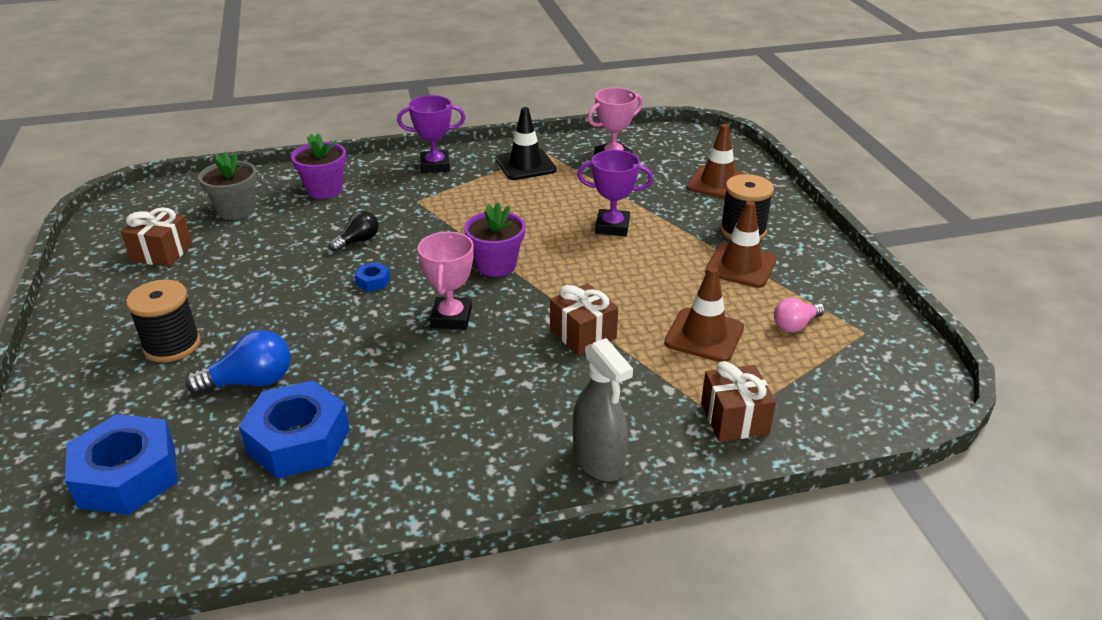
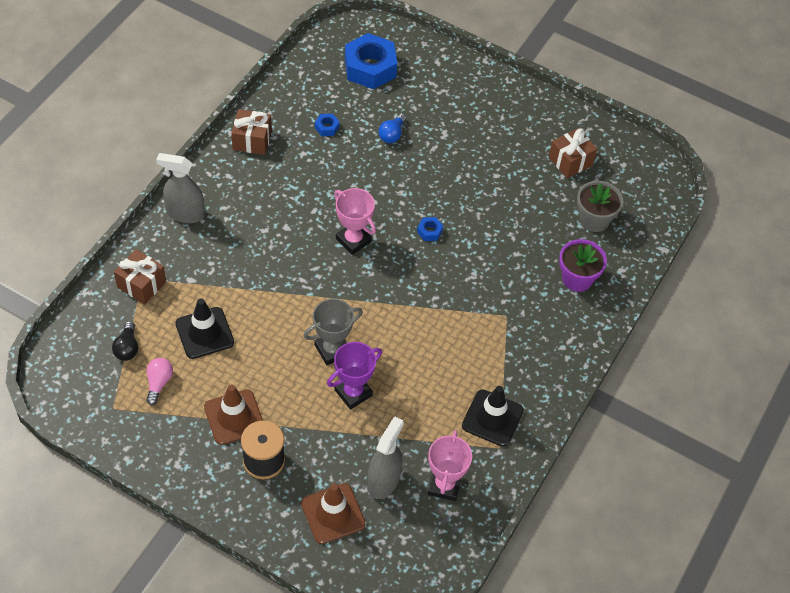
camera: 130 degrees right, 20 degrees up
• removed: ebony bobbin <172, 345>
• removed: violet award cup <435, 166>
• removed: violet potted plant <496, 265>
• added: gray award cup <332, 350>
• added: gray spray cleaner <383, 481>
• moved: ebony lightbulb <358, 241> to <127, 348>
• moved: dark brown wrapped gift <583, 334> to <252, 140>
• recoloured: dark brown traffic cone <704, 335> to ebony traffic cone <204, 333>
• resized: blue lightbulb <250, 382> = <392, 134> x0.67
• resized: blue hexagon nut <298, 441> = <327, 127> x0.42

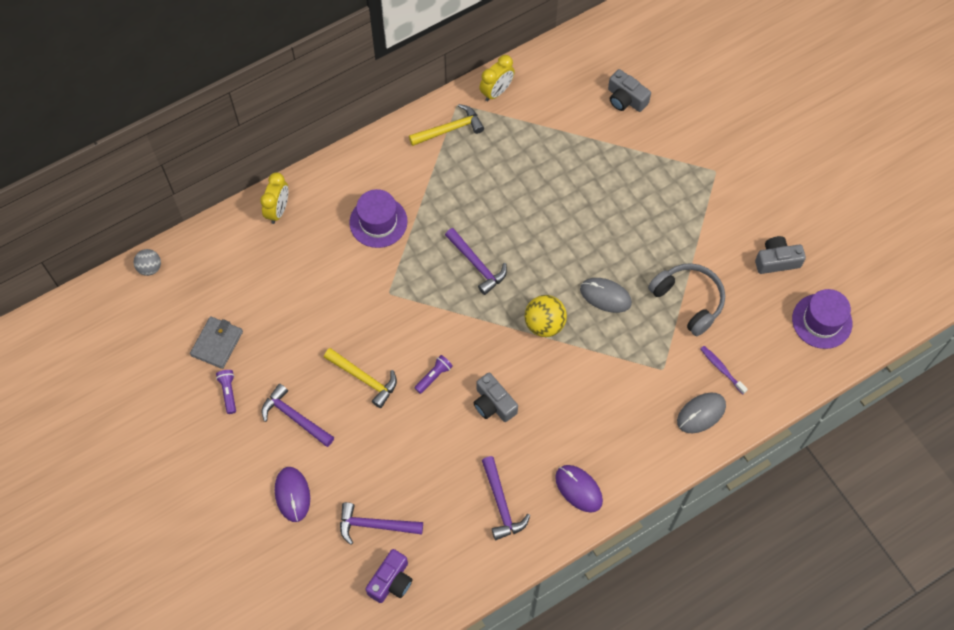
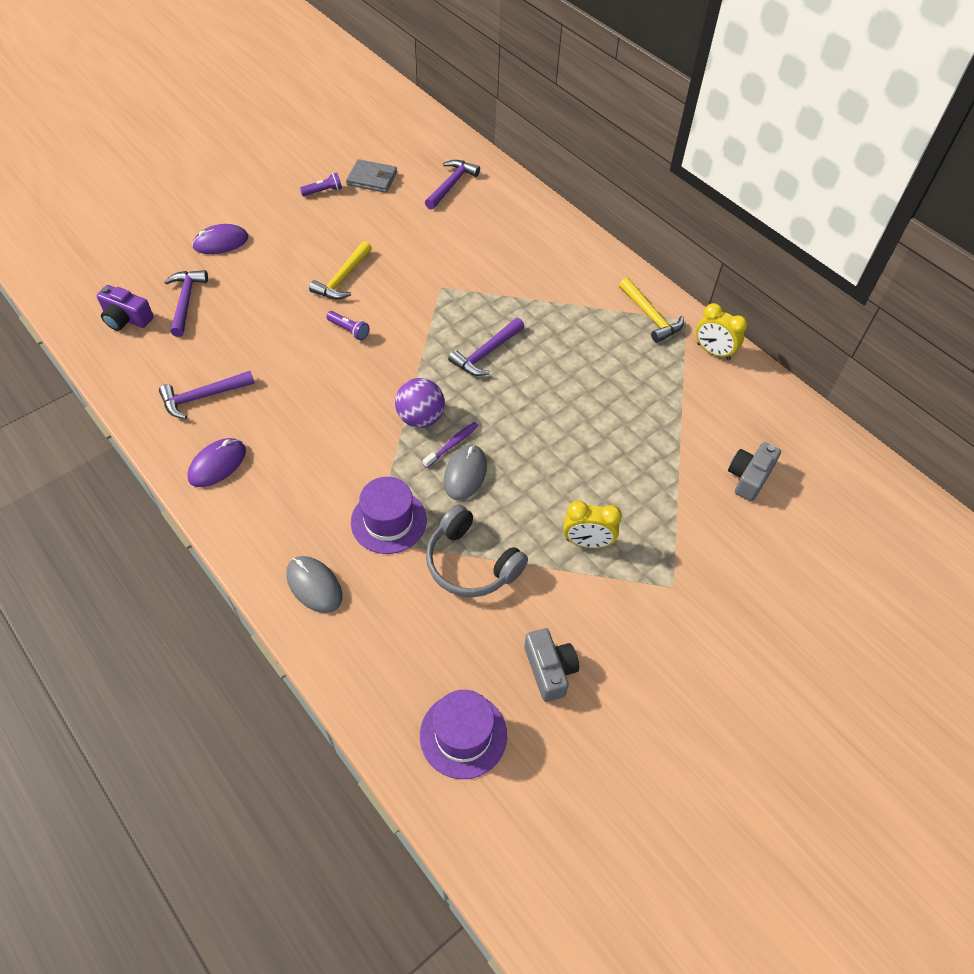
camera: 80 degrees right, 10 degrees down
• removed: gray sphere <150, 268>
• removed: gray compact camera <493, 404>
• moved: yellow clock <278, 210> to <587, 542>
• moved: violet carpenter's hammer <295, 417> to <451, 185>
• moved: violet top hat <378, 222> to <388, 521>
• moved: violet toothbrush <721, 369> to <452, 444>
• recoloured: yellow sphere <544, 324> to violet sphere <420, 418>
• turned: gray headset <688, 301> = <471, 563> 90 degrees clockwise

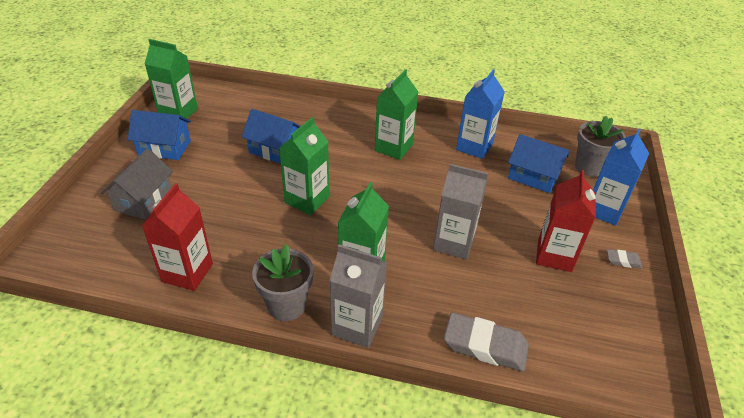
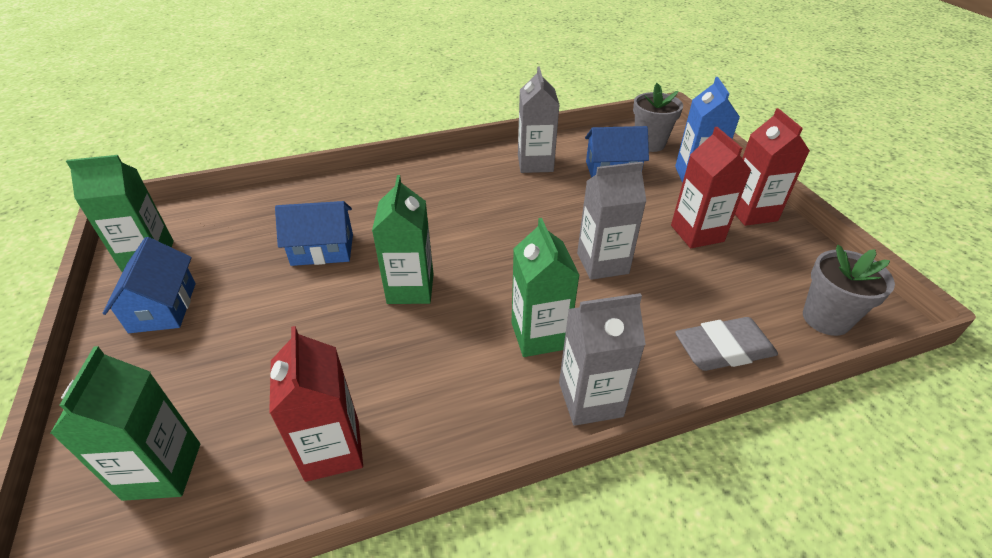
camera: 30 degrees left, 0 degrees up
• removed: gray toy house <143, 200>
• moved: gray potted plant <286, 305> to <826, 319>
• moved: green carton <393, 147> to <162, 471>
• replaced: gray eraser <623, 261> to red carton <751, 212>
• recoloured: blue carton <474, 147> to gray carton <535, 163>
• turned: blue toy house <164, 148> = <163, 307> 75 degrees counterclockwise

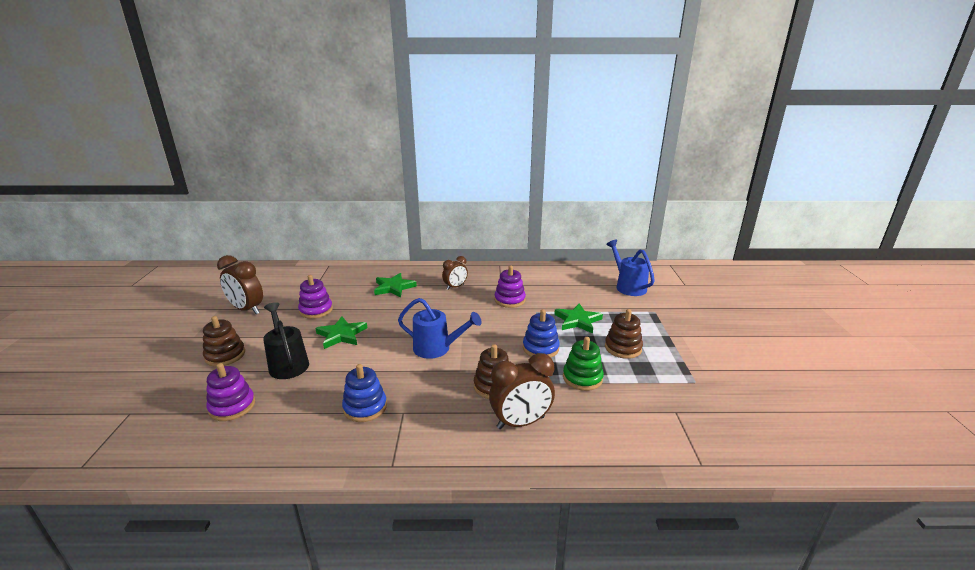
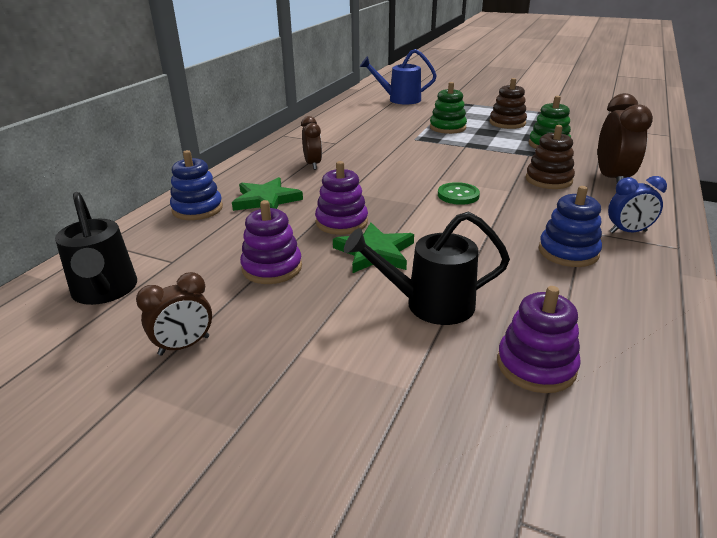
camera: 65 degrees left, 5 degrees up
• removed: dark brown ring stacker <225, 355>
• added: ebony watering pot <105, 292>
• added: blue clock <628, 232>
• moved: violet ring stacker <509, 300> to <341, 222>
• moved: blue ring stacker <540, 348> to <197, 209>
• replaced: blue watering pot <437, 349> to green button <458, 195>
• replaced: green star shape <577, 320> to green ring stacker <447, 127>
• resized: dark brown clock <247, 309> = <184, 346> x0.62

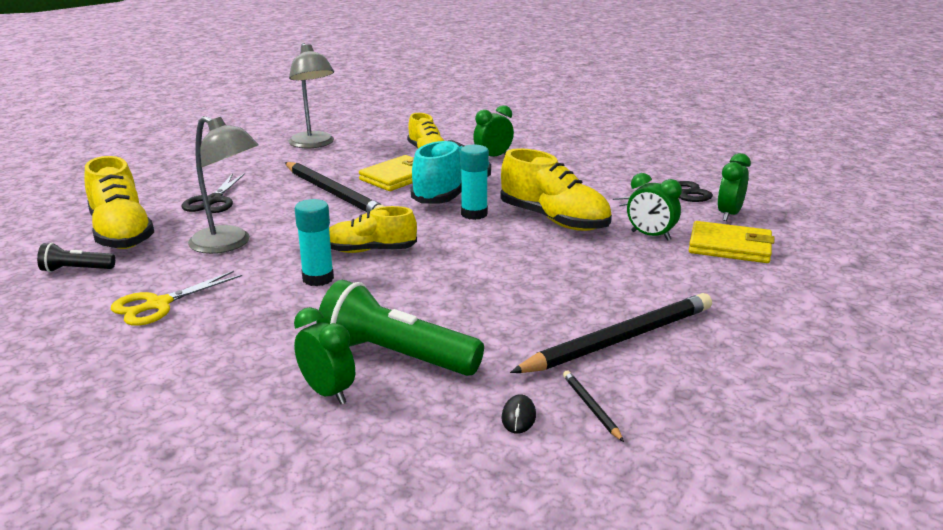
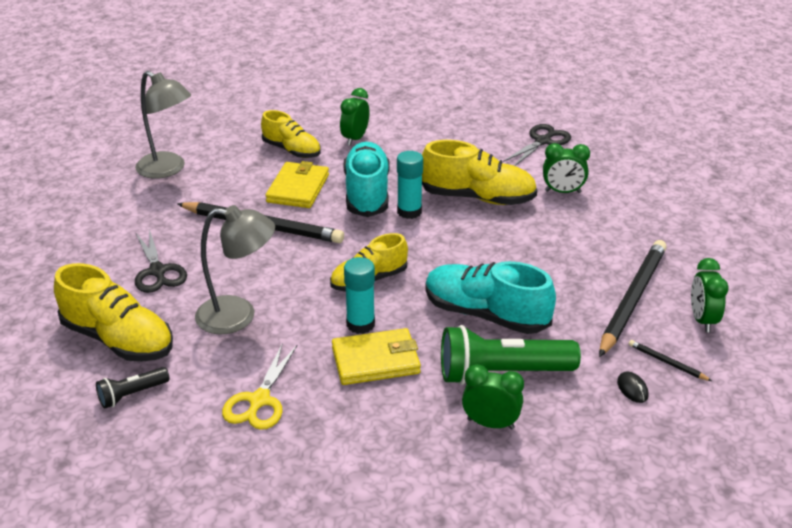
camera: 30 degrees left, 10 degrees up
• added: turquoise lace-up shoe <485, 314>
• moved: yellow billfold <730, 247> to <376, 360>
• moved: green clock <729, 215> to <702, 320>

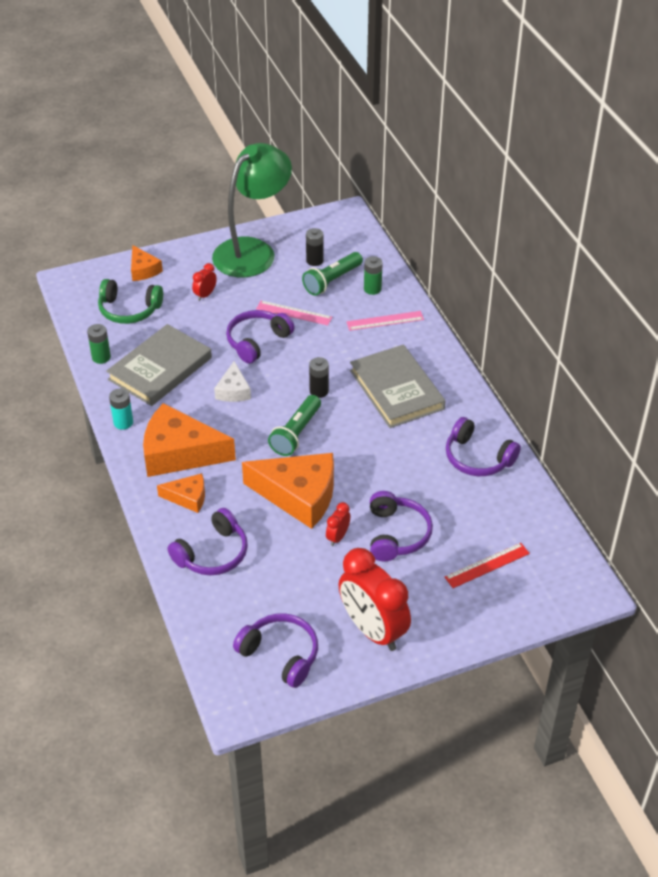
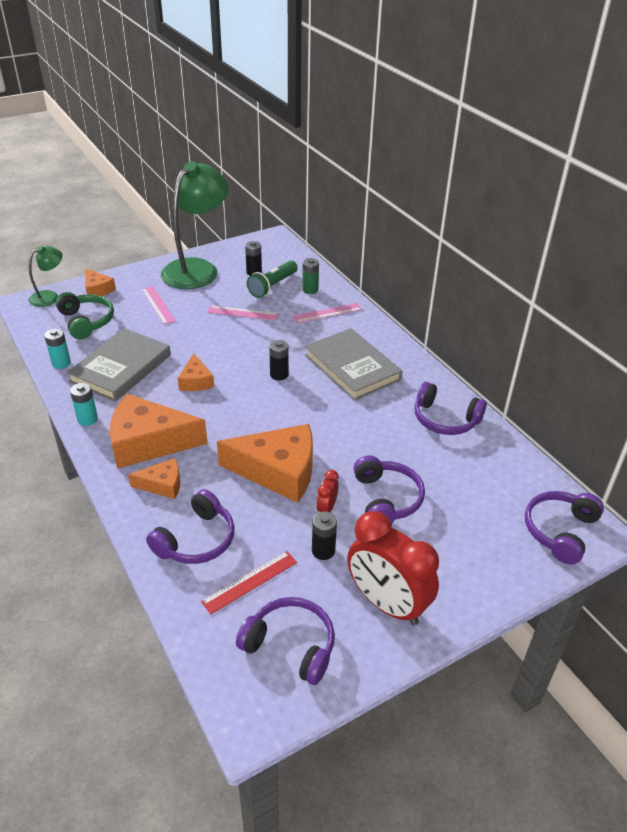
camera: 10 degrees left, 5 degrees down
• removed: green torch <296, 433>
• added: green reading lamp <49, 297>
• added: ebony power cell <323, 551>
• moved: violet headset <257, 341> to <560, 531>
• moved: red straightedge <487, 565> to <250, 581>
• replaced: red clock <205, 295> to pink straightedge <158, 305>
• recoloured: green power cell <101, 357> to turquoise power cell <61, 363>
• recoloured: snow-white piece of cheese <233, 390> to bright orange piece of cheese <196, 381>
• turned: green headset <129, 310> = <86, 322> 120 degrees counterclockwise

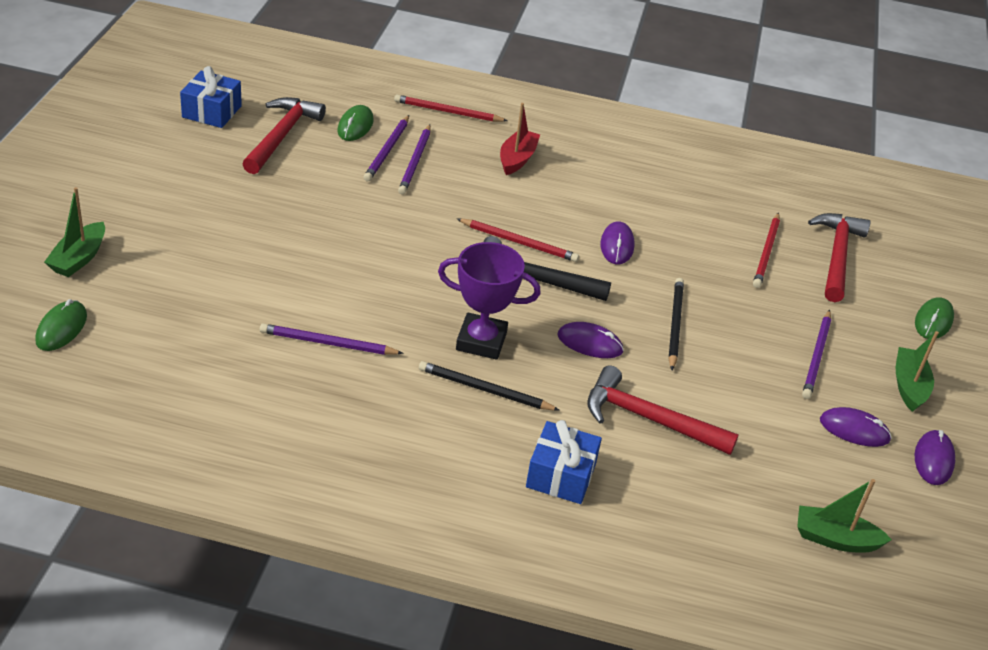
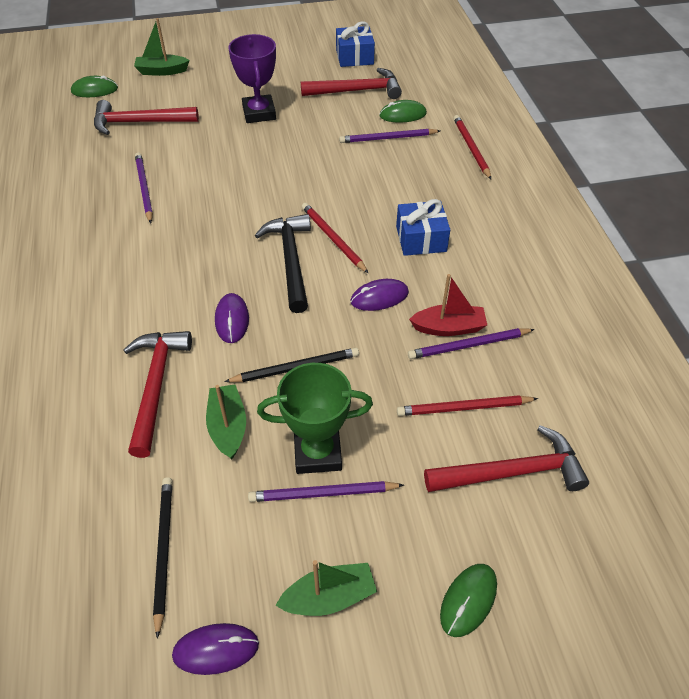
camera: 70 degrees right, 10 degrees up
• removed: violet computer mouse <854, 430>
• added: red carpenter's hammer <139, 122>
• added: green award cup <317, 452>
• moved: violet pencil <415, 161> to <469, 345>
• moved: ebony pencil <485, 390> to <163, 552>
• moved: violet award cup <481, 341> to <259, 113>
• moved: red boat <517, 159> to <449, 327>
• moved: blue wrapped gift <561, 475> to <421, 239>
• moved: green boat <835, 539> to <228, 427>
• turned: red pencil <518, 242> = <333, 239> 150 degrees clockwise
• turned: green computer mouse <933, 321> = <468, 600> 60 degrees counterclockwise

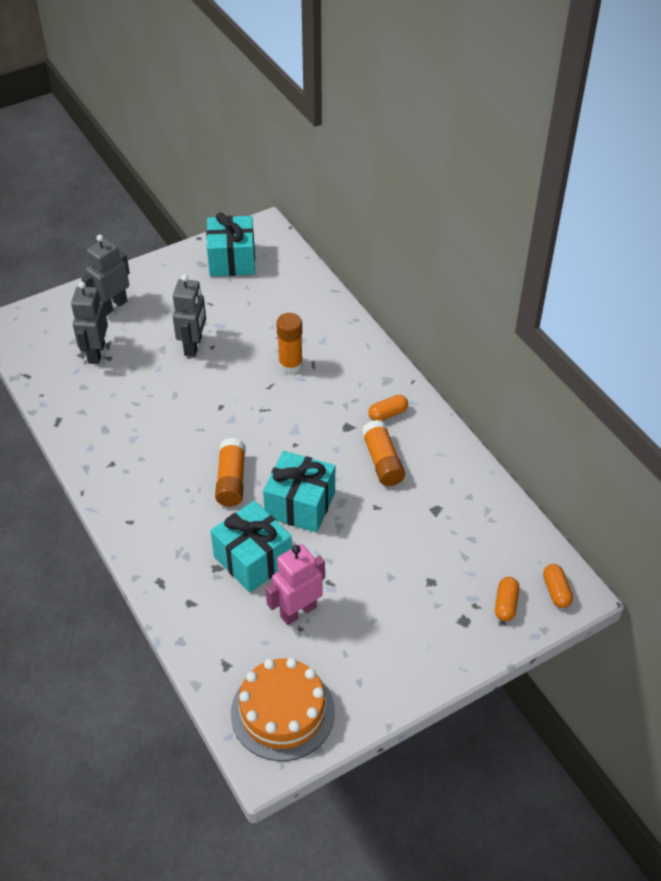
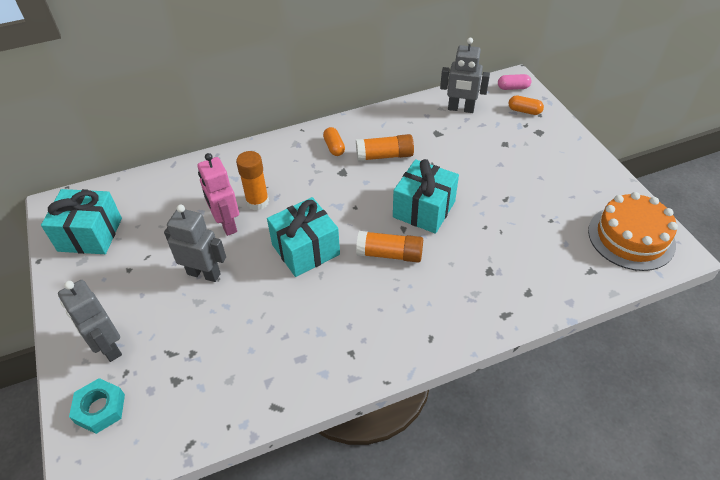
camera: 80 degrees left, 0 degrees up
• added: turquoise hexagon nut <100, 409>
• moved: gray toy robot <96, 353> to <461, 109>
• moved: turquoise wrapped gift <253, 559> to <305, 249>
• moved: pink toy robot <298, 611> to <226, 224>
• recoloured: bright orange pill <556, 591> to pink pill <513, 88>

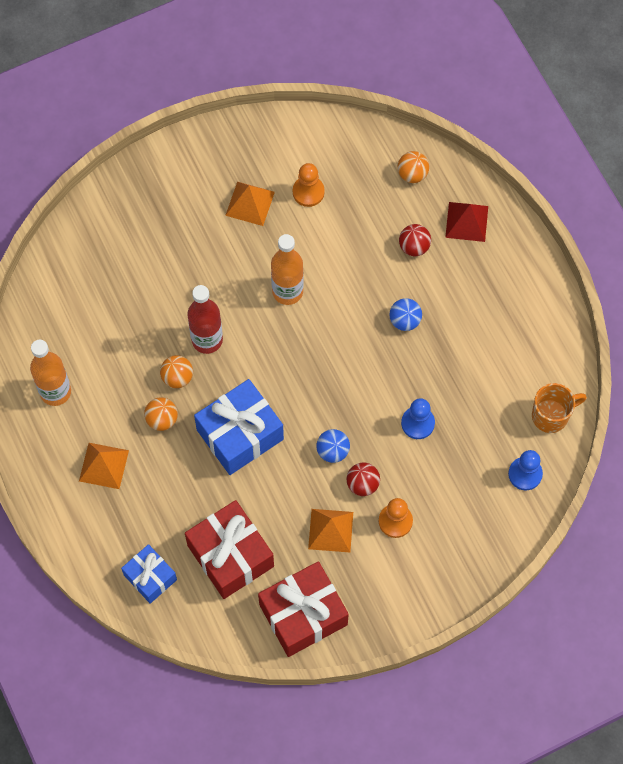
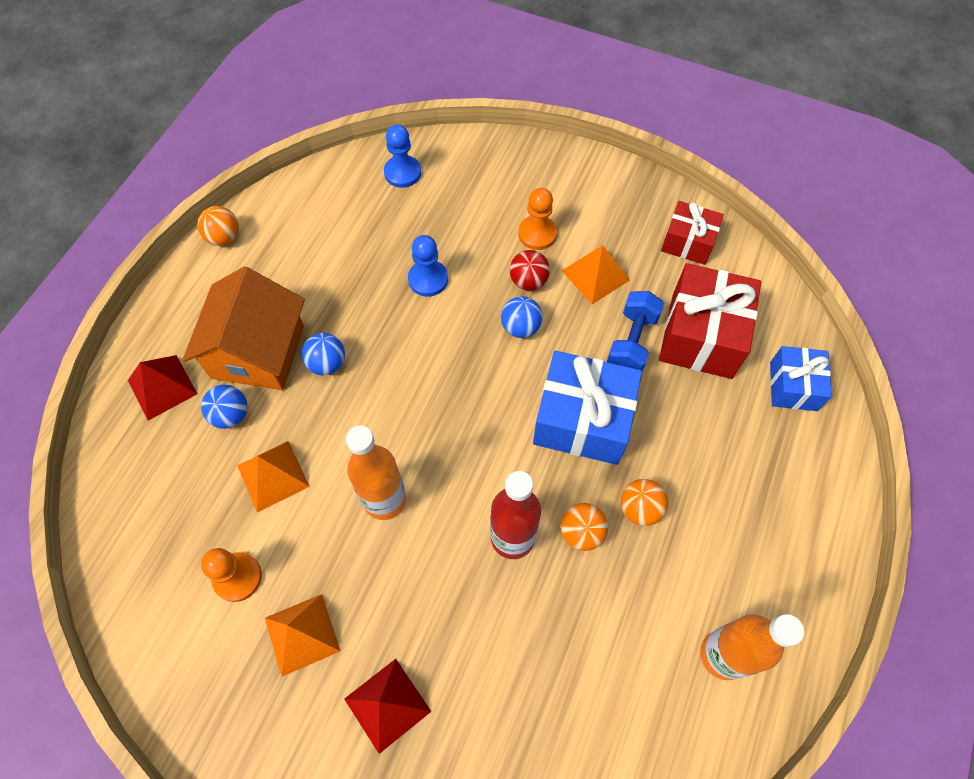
camera: 130 degrees left, 5 degrees down
• removed: bright orange mug <551, 415>
• added: bright orange toy house <258, 351>
• added: red pyramid shape <387, 705>
• added: blue dumbbell <631, 342>
• moved: bright orange pyramid shape <104, 465> to <273, 475>
• moved: bright orange sphere <412, 174> to <224, 238>
• recoloured: red sphere <414, 246> to blue sphere <231, 415>
• resized: red wrapped gift <303, 615> = <688, 242> x0.60

